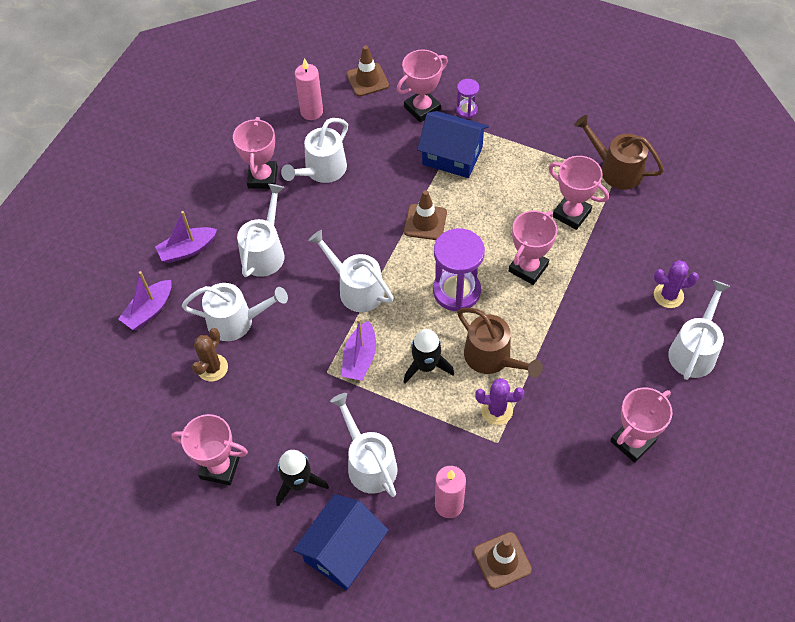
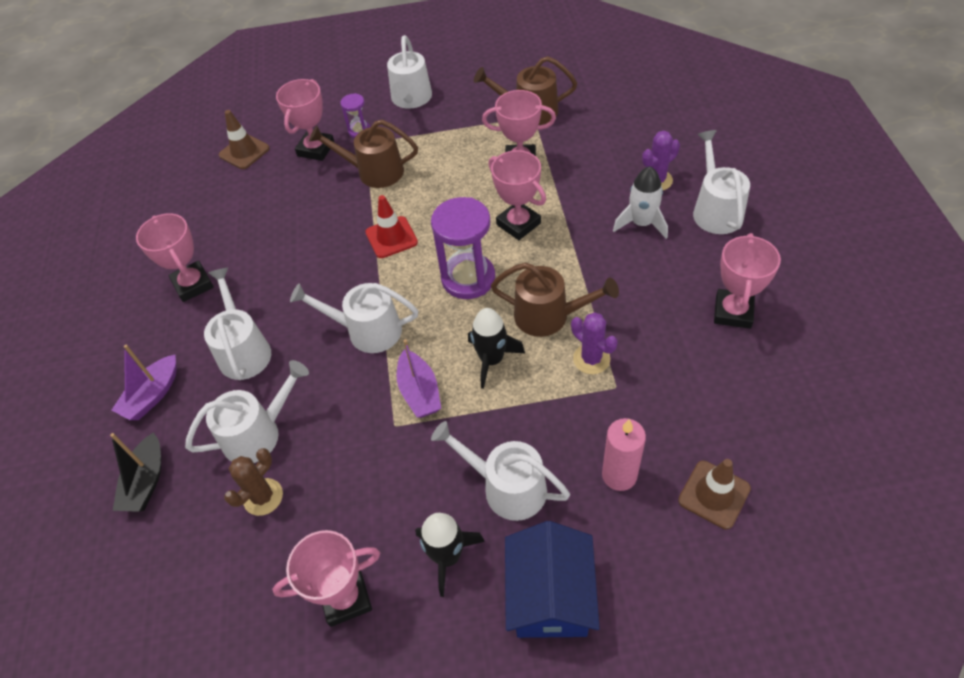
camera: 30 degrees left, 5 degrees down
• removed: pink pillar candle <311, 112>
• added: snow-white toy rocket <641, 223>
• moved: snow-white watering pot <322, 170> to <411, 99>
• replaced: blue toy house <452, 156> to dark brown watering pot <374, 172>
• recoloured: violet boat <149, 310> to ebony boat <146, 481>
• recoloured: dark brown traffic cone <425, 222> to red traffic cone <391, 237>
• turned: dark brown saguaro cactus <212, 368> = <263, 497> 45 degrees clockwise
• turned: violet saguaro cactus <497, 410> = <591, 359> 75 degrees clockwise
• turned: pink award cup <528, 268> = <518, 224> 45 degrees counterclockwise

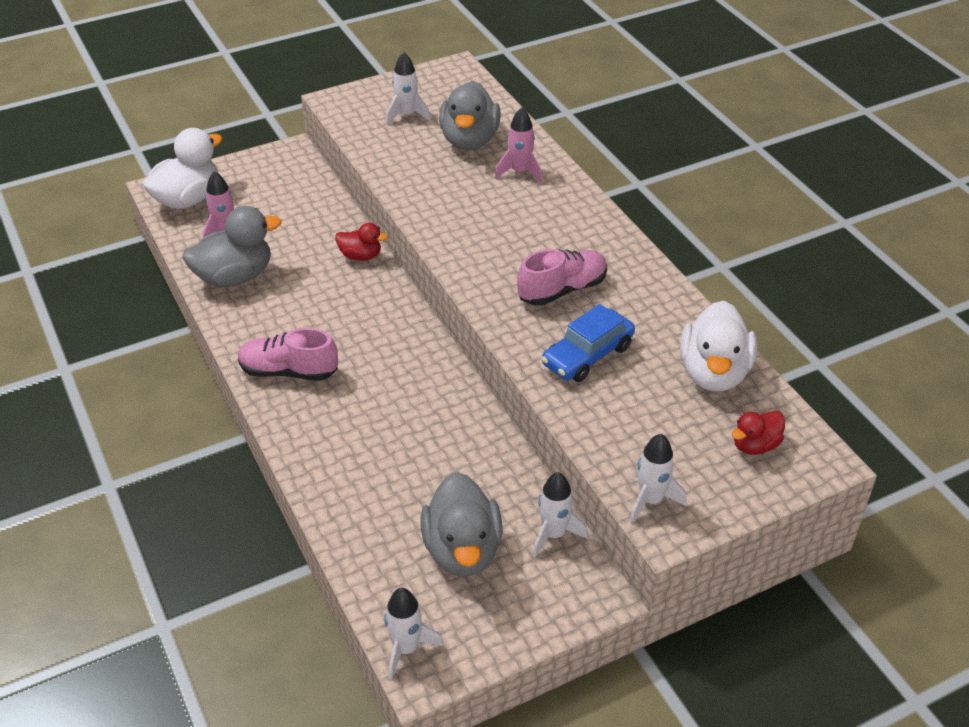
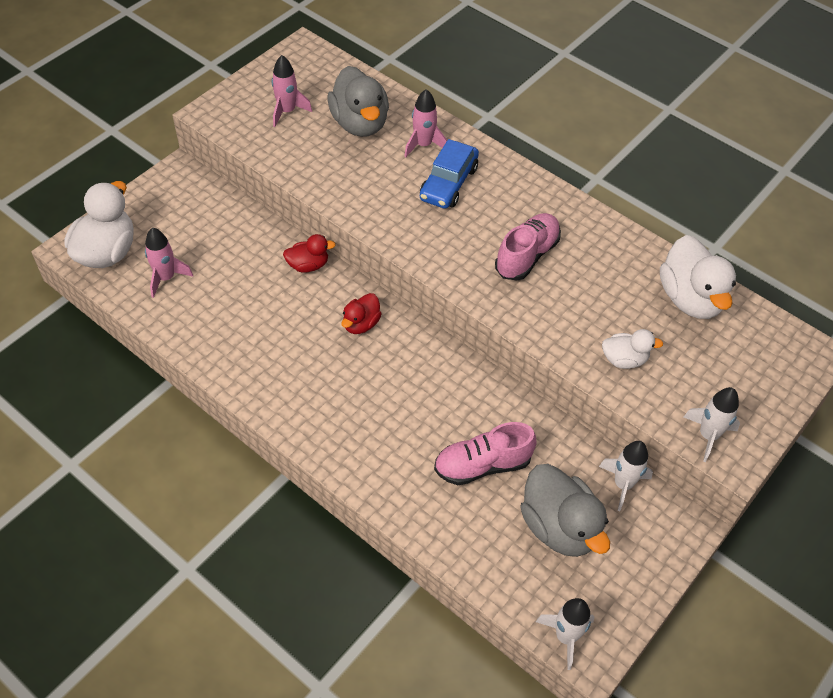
camera: 25 degrees left, 10 degrees up
• removed: gray duck <234, 277>
• added: snow-white duck <624, 359>
• moved: pink lace-up shoe <289, 371> to <482, 465>
• moved: blue car <587, 355> to <448, 183>
• moved: red duck <755, 445> to <361, 324>
• recoloured: snow-white toy rocket <407, 115> to pink toy rocket <287, 111>

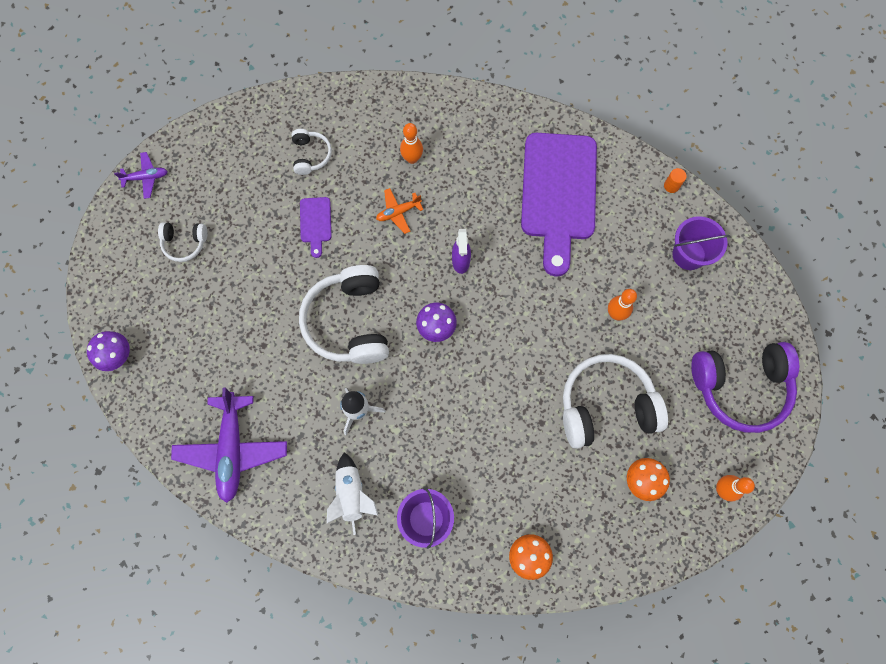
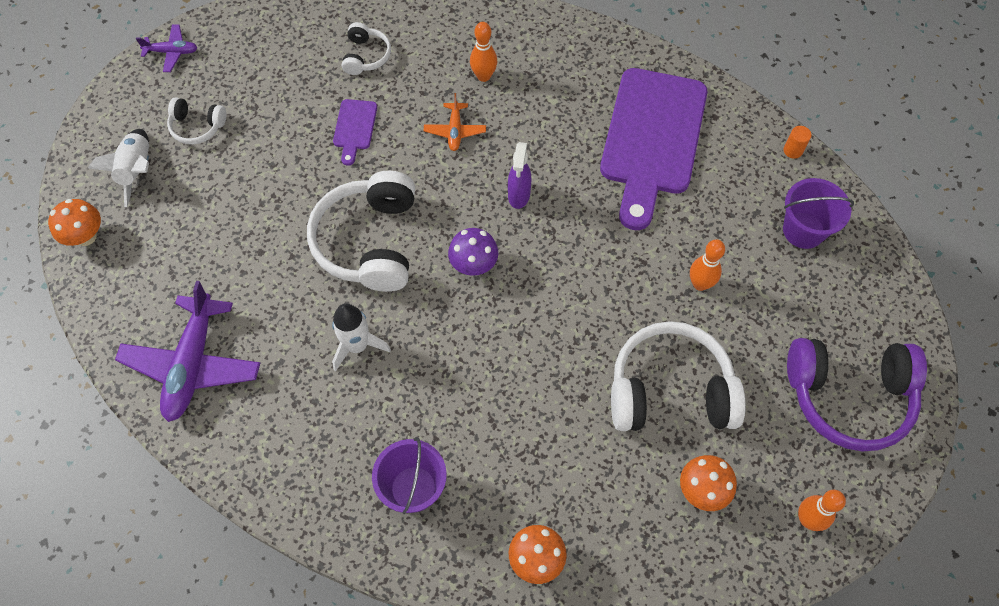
camera: 10 degrees right, 10 degrees down
• moved: snow-white toy rocket <352, 494> to <137, 171>
• recoloured: violet mushroom <118, 356> to bright orange mushroom <86, 236>
• turned: bright orange toy plane <398, 212> = <455, 131> 75 degrees counterclockwise

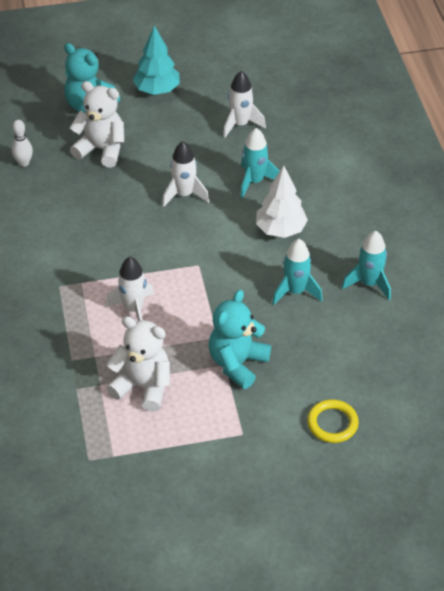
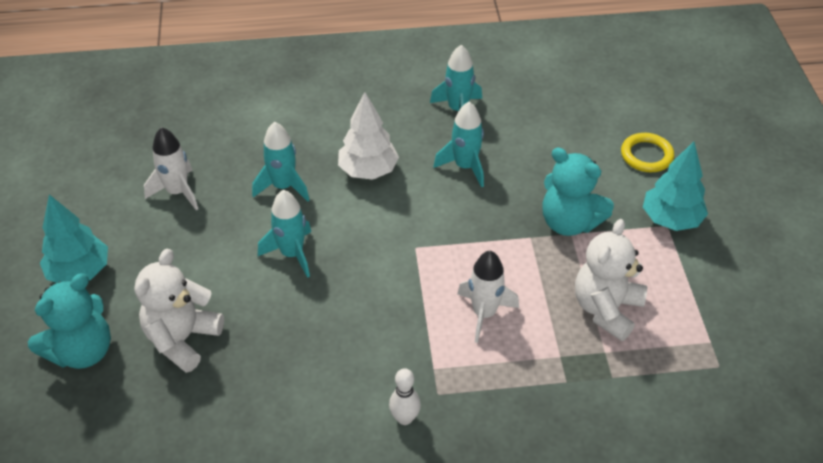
camera: 85 degrees left, 0 degrees up
• added: turquoise fir tree <671, 219>
• moved: snow-white tenpin <23, 163> to <405, 418>
• recoloured: snow-white toy rocket <184, 194> to turquoise toy rocket <292, 254>

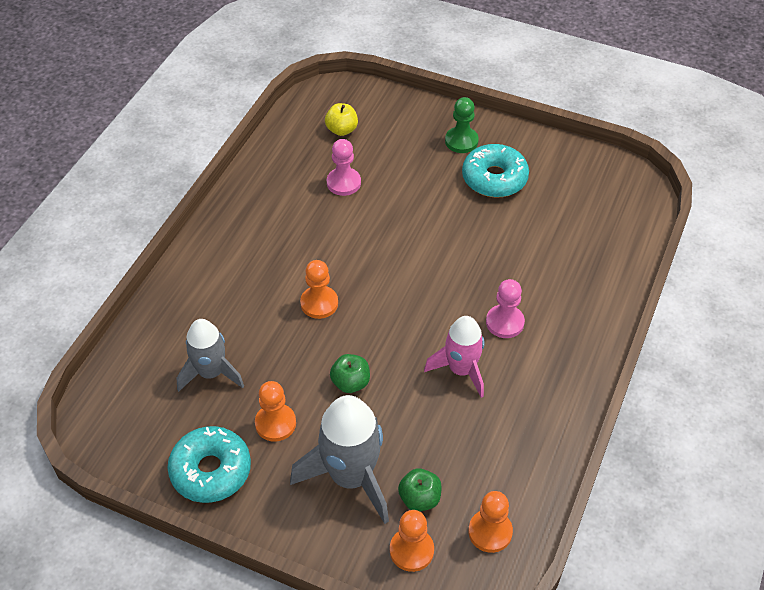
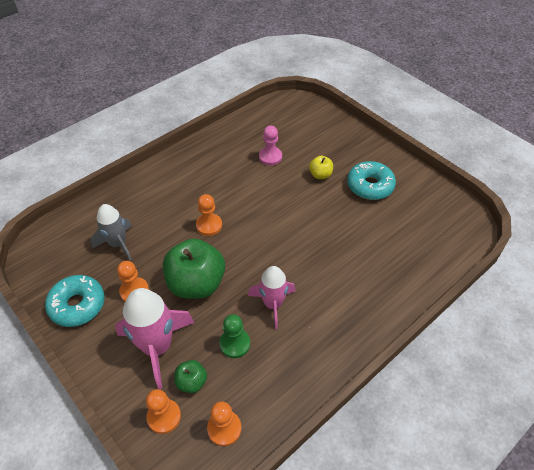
camera: 25 degrees right, 0 degrees up
• removed: pink game pawn <504, 322>
• moved: yellow toy apple <342, 130> to <320, 175>
• moved: green game pawn <461, 141> to <235, 344>
• recoloured: gray toy rocket <351, 477> to pink toy rocket <157, 347>
• resized: green toy apple <350, 383> = <196, 284> x2.12

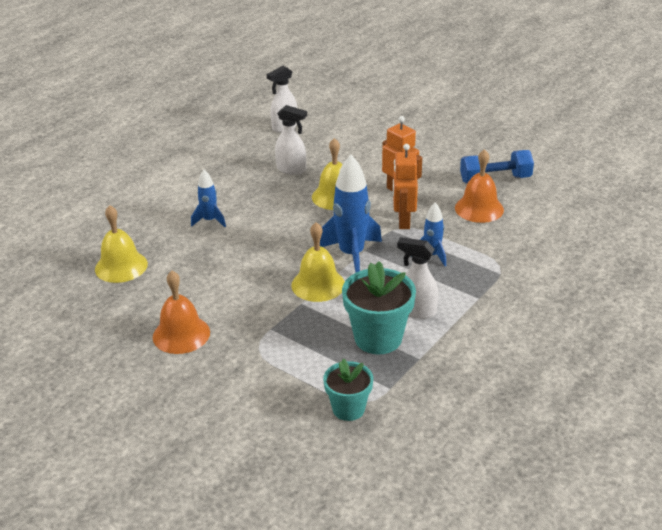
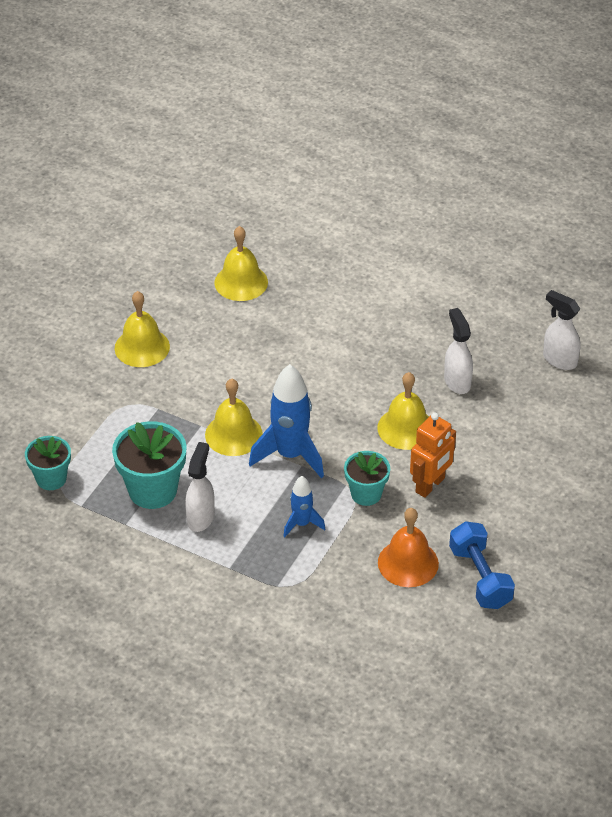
camera: 80 degrees right, 10 degrees up
• removed: blue toy rocket <209, 220>
• replaced: bright orange toy robot <403, 221> to turquoise potted plant <366, 494>
• recoloured: bright orange school bell <181, 334> to yellow school bell <142, 347>
• turned: snow-white spray cleaner <291, 169> = <457, 381> 150 degrees clockwise

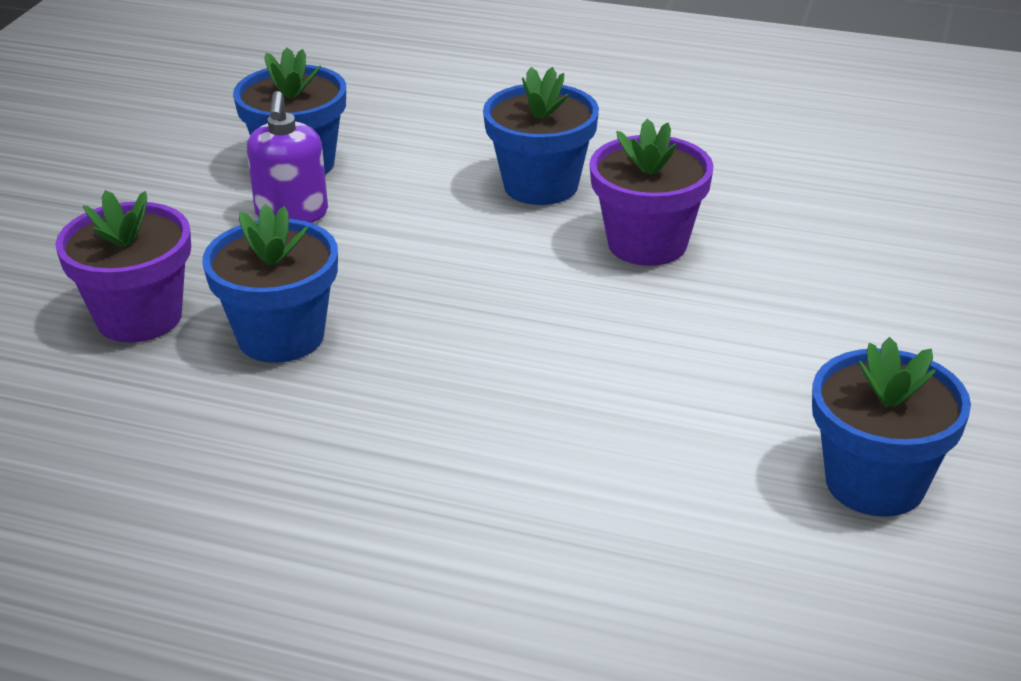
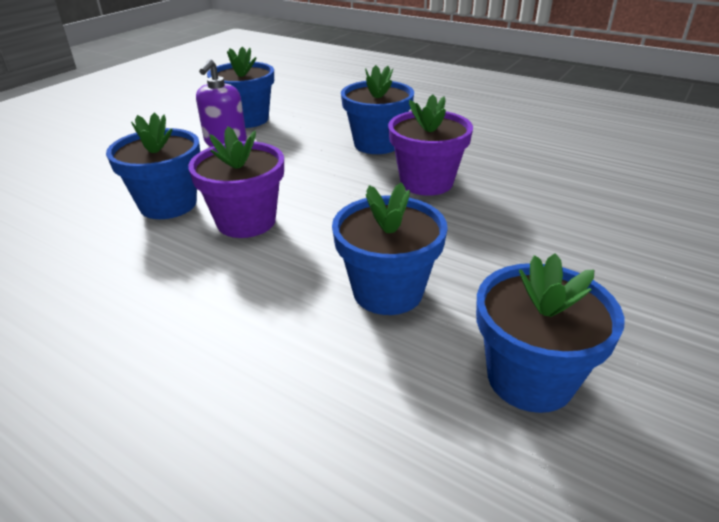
camera: 15 degrees right, 0 degrees up
• added: blue potted plant <388, 291>
• moved: violet potted plant <139, 317> to <246, 221>

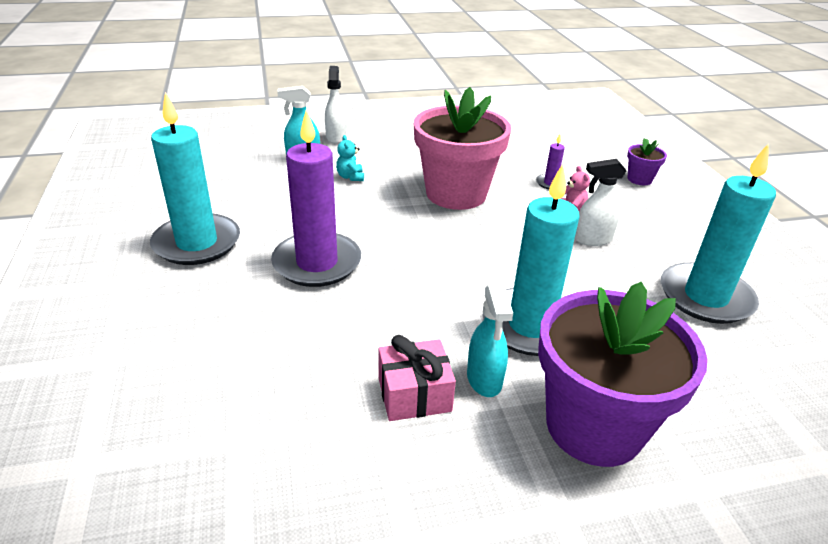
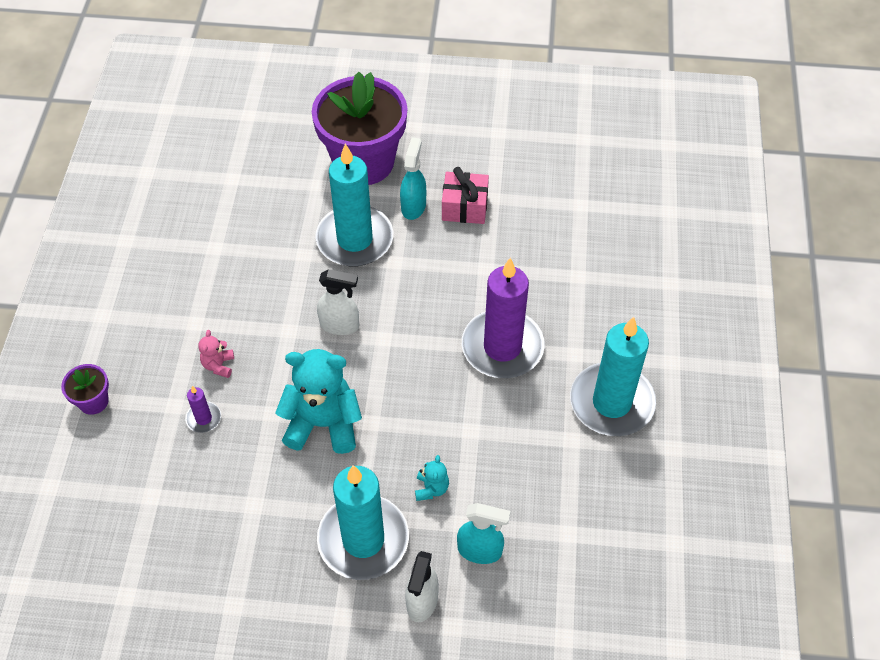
camera: 160 degrees left, 20 degrees up
• moved: snow-white spray cleaner <592, 239> to <340, 325>
• moved: turquoise pillar candle <705, 297> to <363, 539>
• replaced: pink potted plant <456, 194> to turquoise stuffed bear <323, 424>

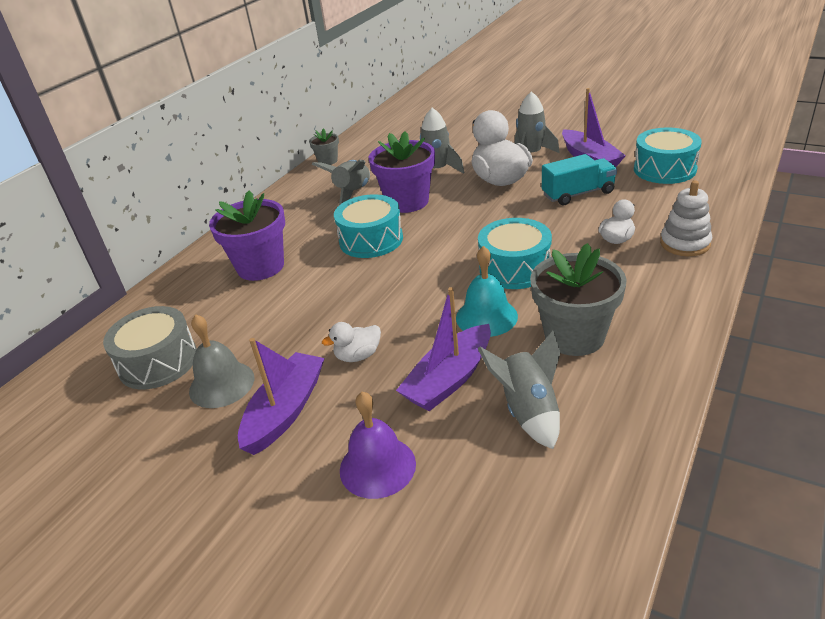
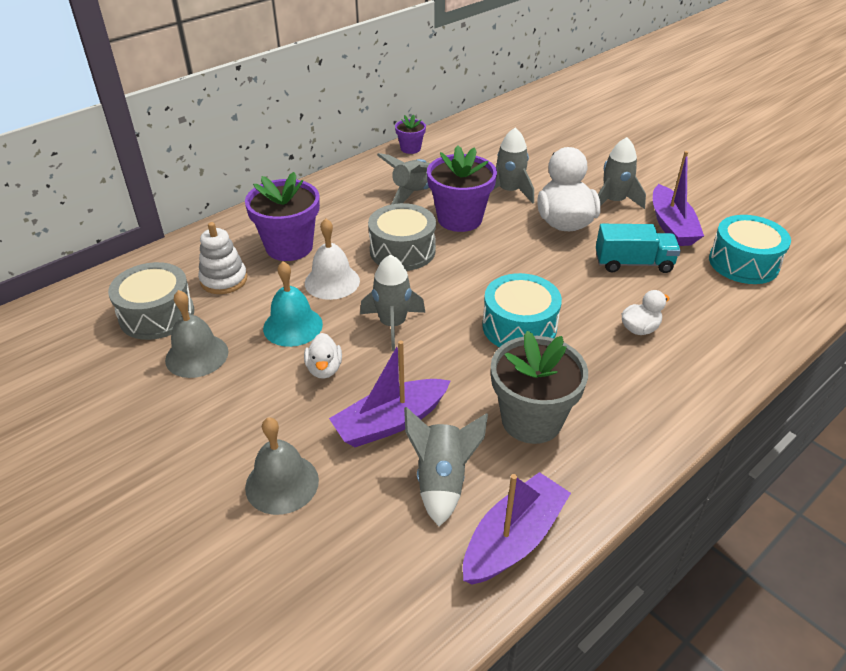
camera: 15 degrees right, 5 degrees up
• added: snow-white school bell <332, 281>
• added: gray toy rocket <393, 324>
• moved: violet boat <285, 411> to <513, 539>
• moved: turquoise school bell <486, 317> to <293, 326>
• moved: snow-white ring stacker <685, 243> to <224, 280>
• recoloured: gray potted plant <328, 161> to violet potted plant <410, 148>
• recoloured: turquoise snare drum <371, 240> to gray snare drum <402, 250>
• recoloured: violet school bell <377, 466> to gray school bell <282, 483>
• turned: snow-white duck <358, 356> = <324, 369> 90 degrees counterclockwise

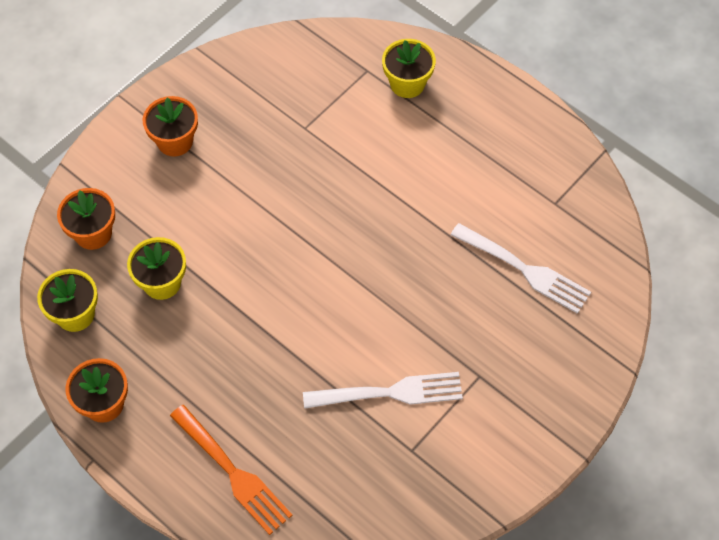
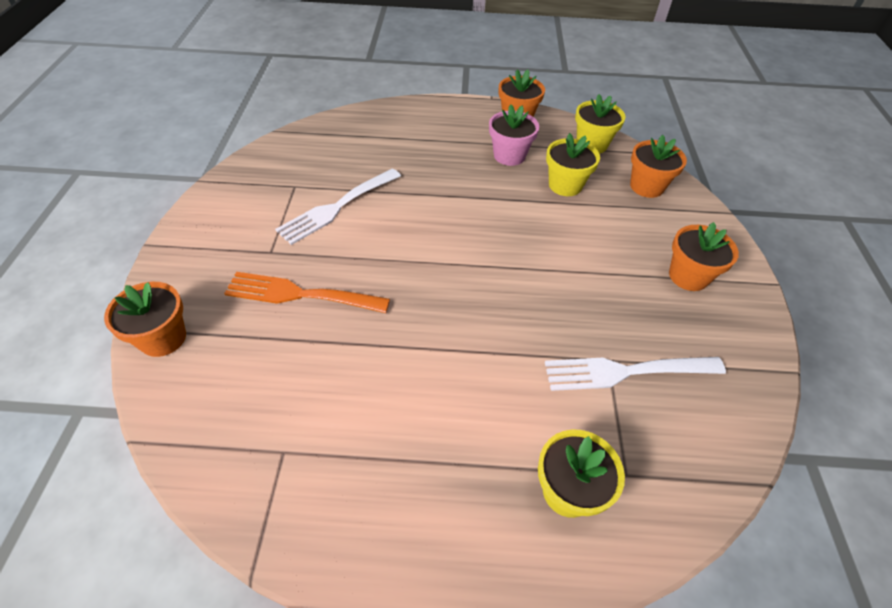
camera: 140 degrees right, 10 degrees down
• added: bright orange potted plant <163, 338>
• added: pink potted plant <509, 155>
• moved: bright orange table fork <233, 473> to <300, 294>
• moved: snow-white table fork <524, 270> to <626, 371>

